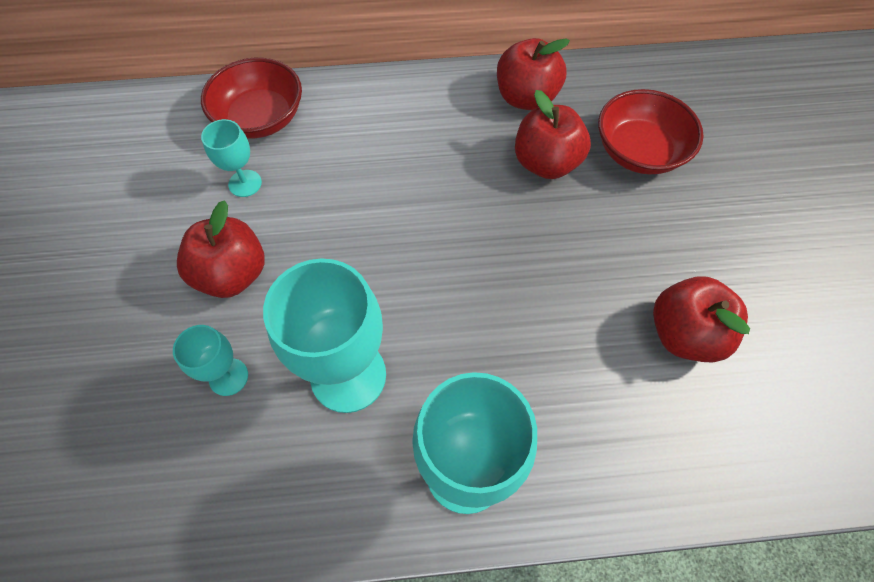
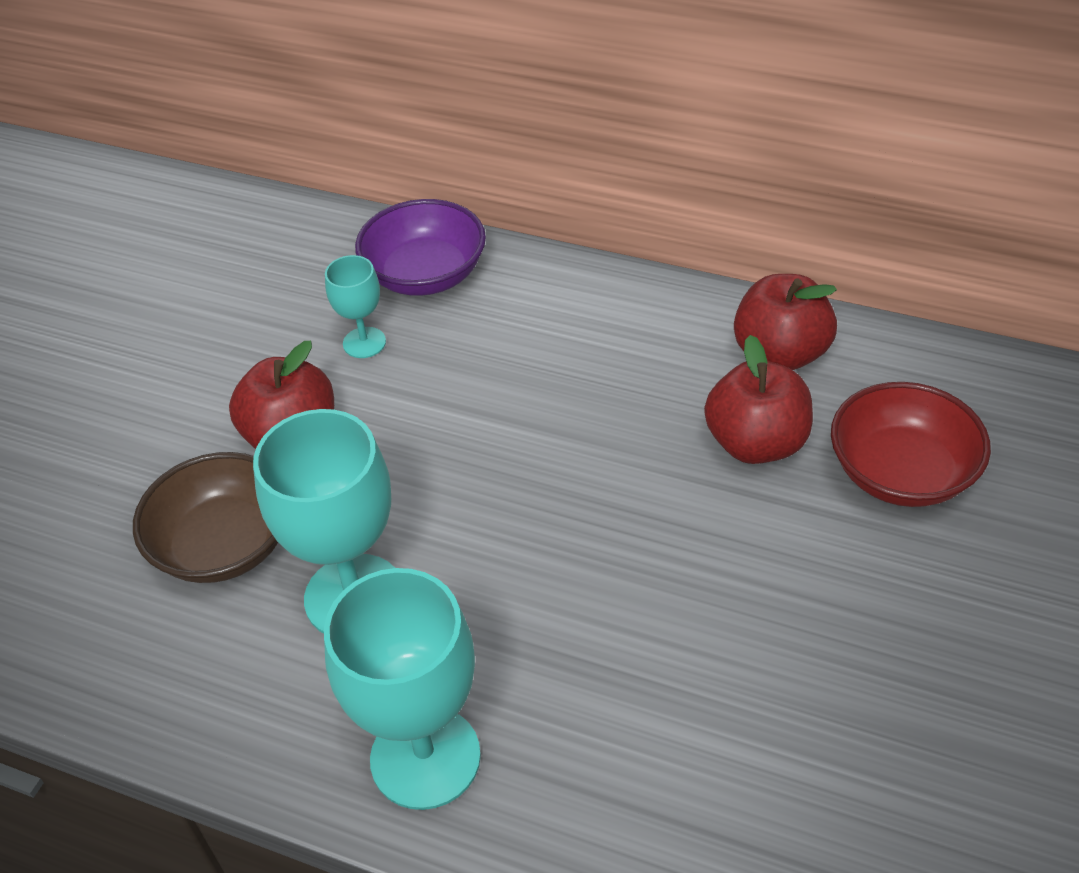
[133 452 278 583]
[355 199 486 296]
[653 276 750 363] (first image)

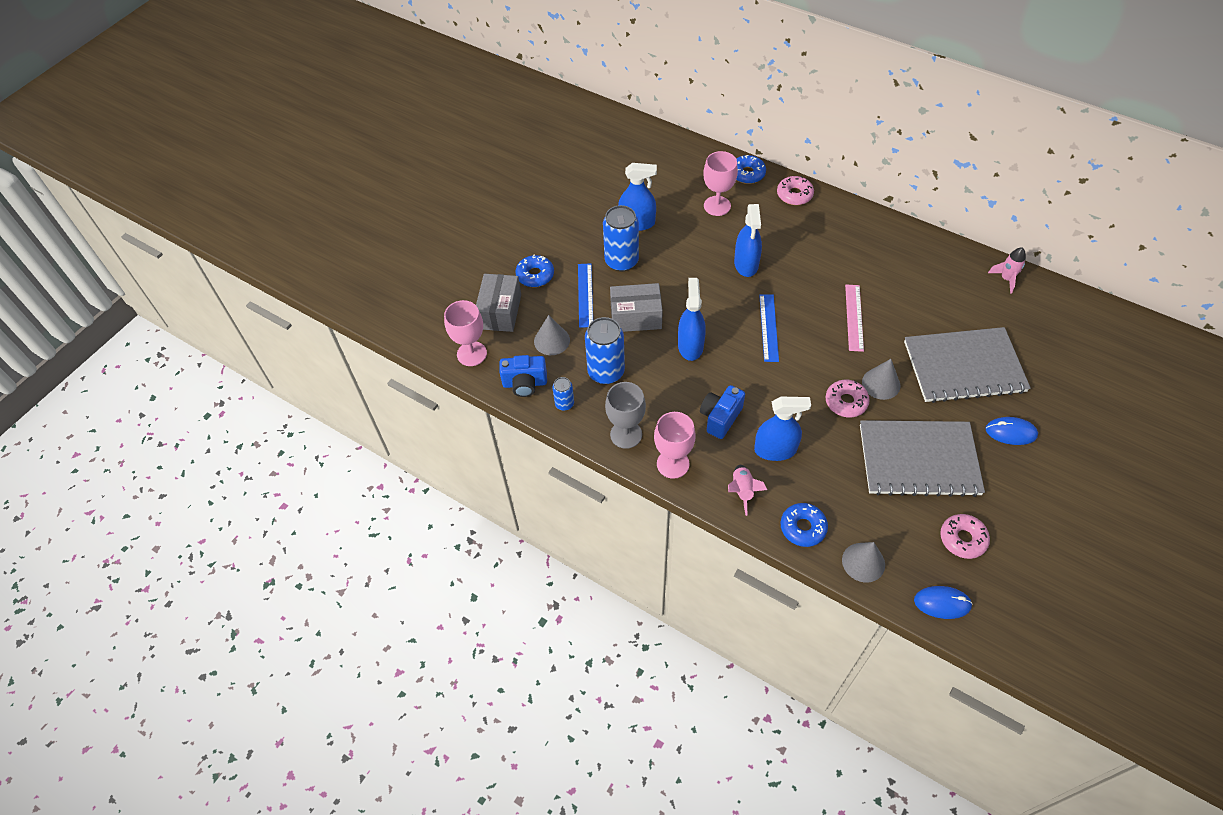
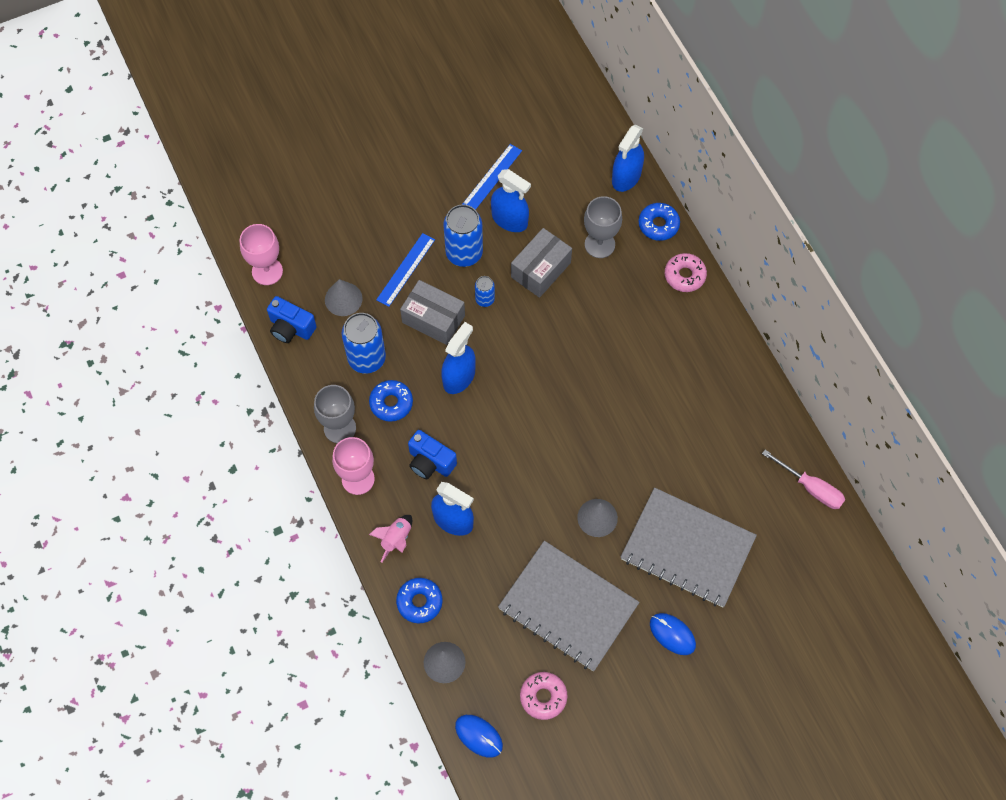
[369 380 413 422]
[408 430 457 479]
[463 144 522 210]
[475 276 495 307]
[511 228 572 298]
[584 196 622 258]
[612 125 644 192]
[762 450 845 509]
[826 380 870 418] (first image)
[845 284 864 352] (first image)

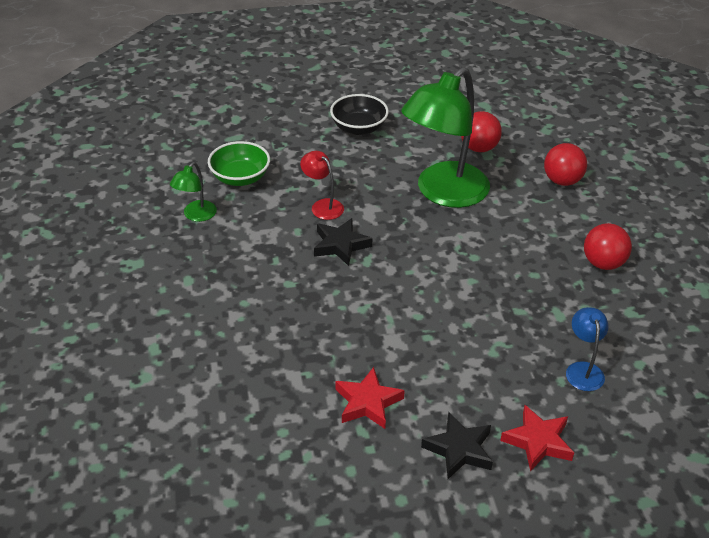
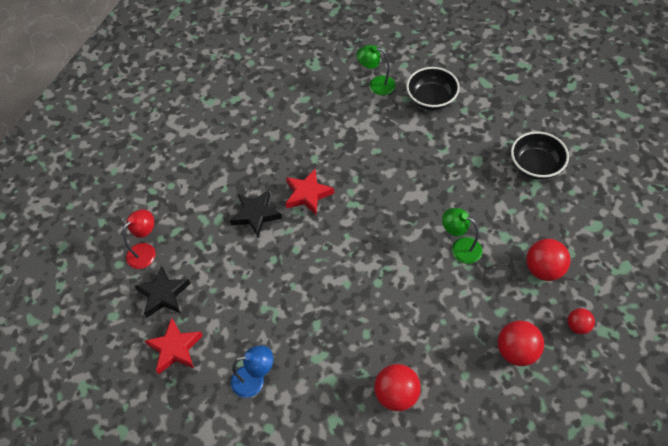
[123 209 156 269]
[230 190 282 237]
[285 169 334 215]
[406 67 460 110]
[442 208 483 264]
[567 308 595 334]

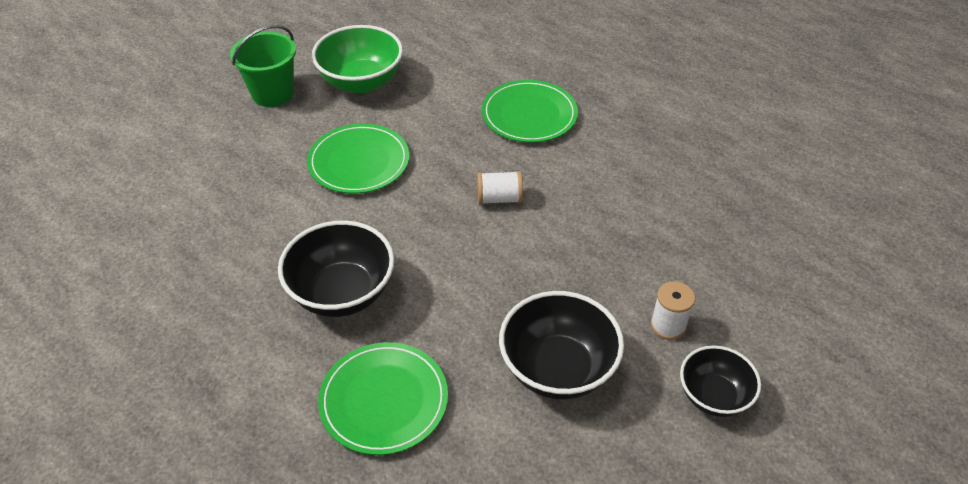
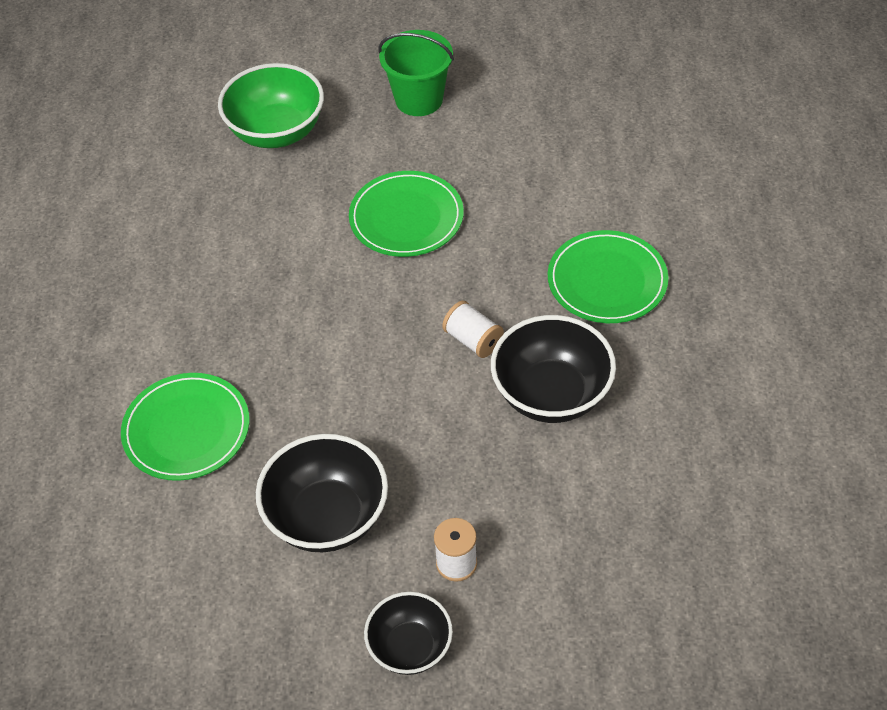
[218 63 324 148]
[491 315 616 423]

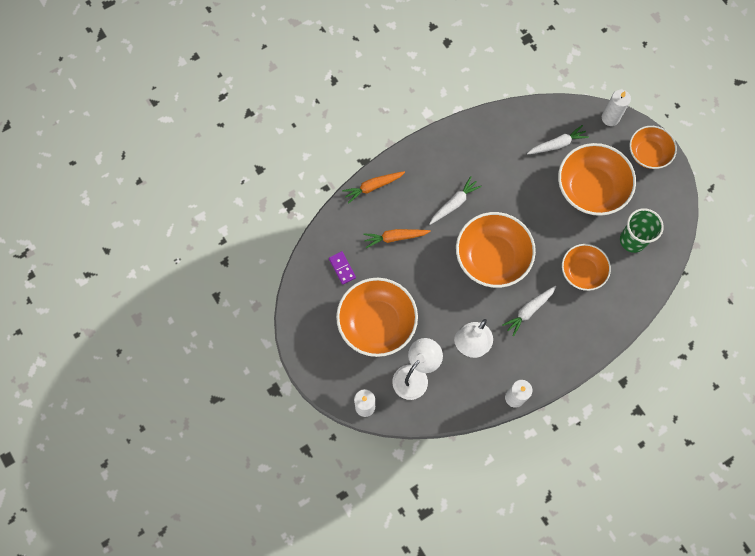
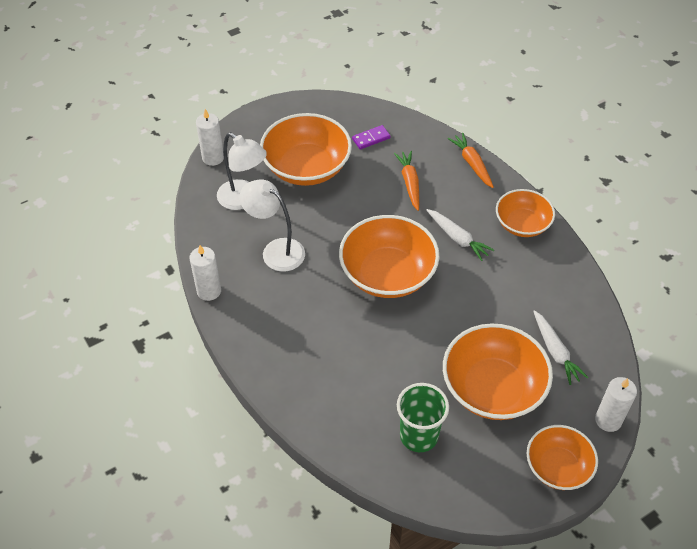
[496 189 555 237]
[502 286 556 337] (first image)

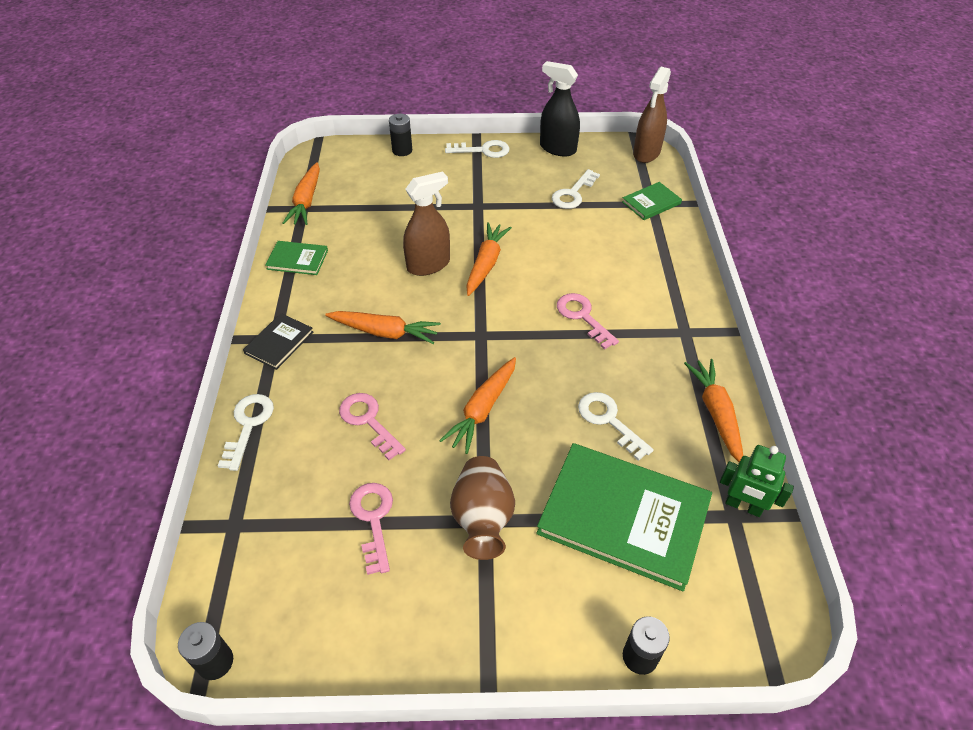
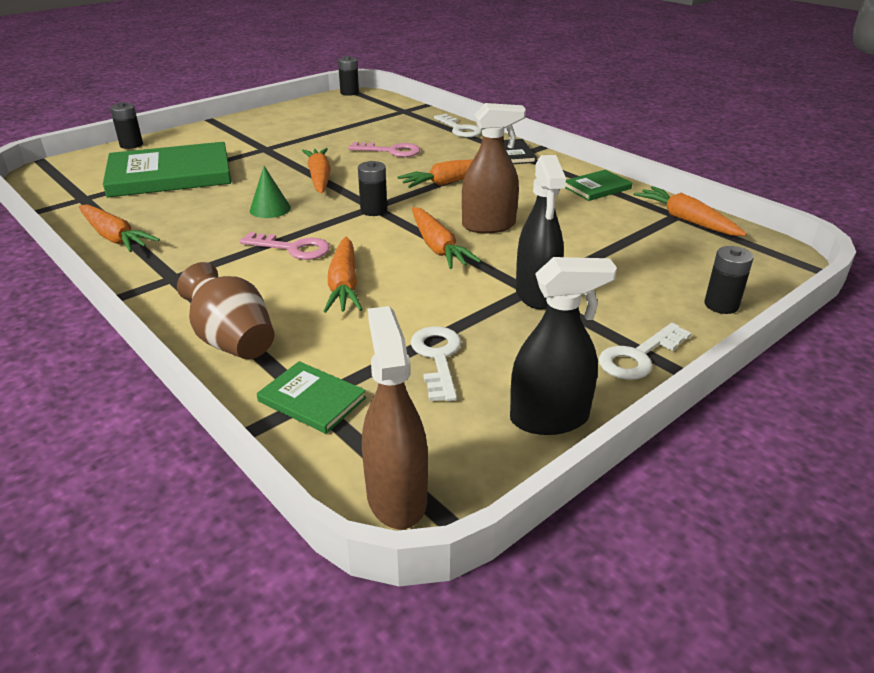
[177 262 275 359]
[250 166 291 218]
[257 361 366 434]
[323 237 363 313]
[358 161 387 216]
[462 103 526 233]
[516 155 566 309]
[349 483 393 575] (first image)
[578 392 654 461] (first image)
[720 445 794 517] (first image)

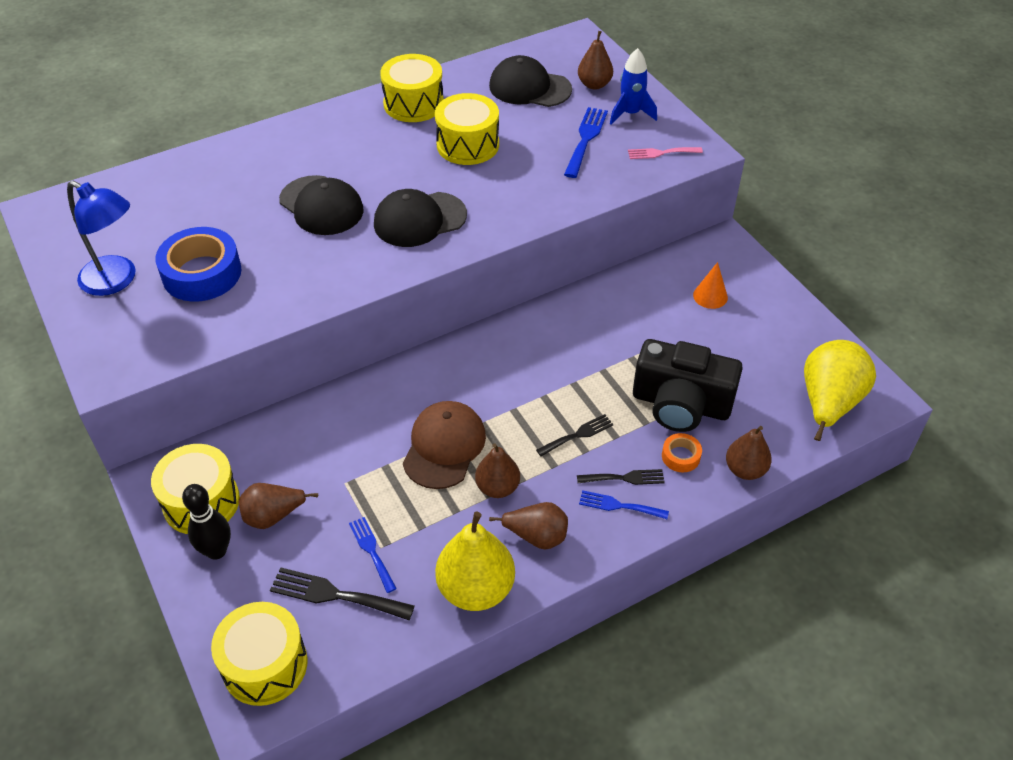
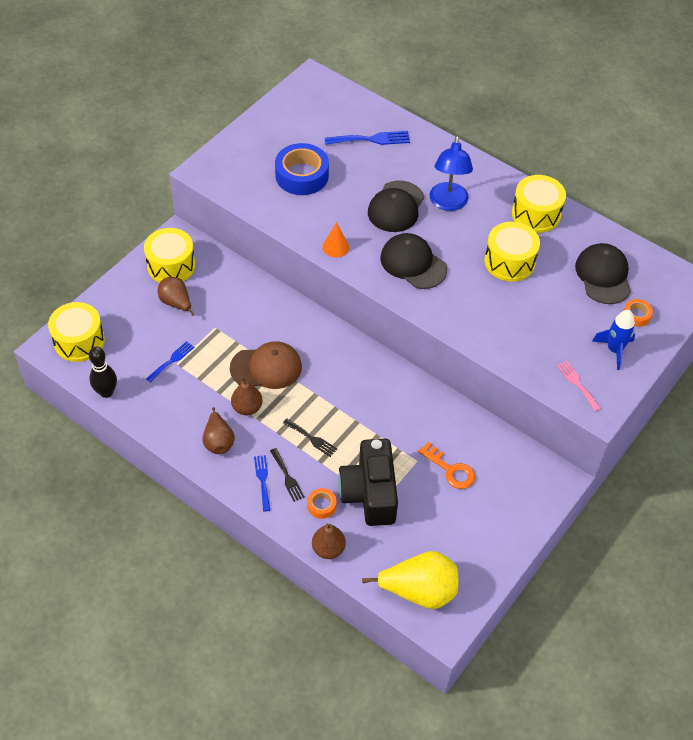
[89 347 117 398]
[322 222 349 257]
[325 131 410 145]
[418 442 475 489]
[430 136 473 211]
[624 299 653 327]
[270 567 415 620] (first image)
[435 512 515 611] (first image)

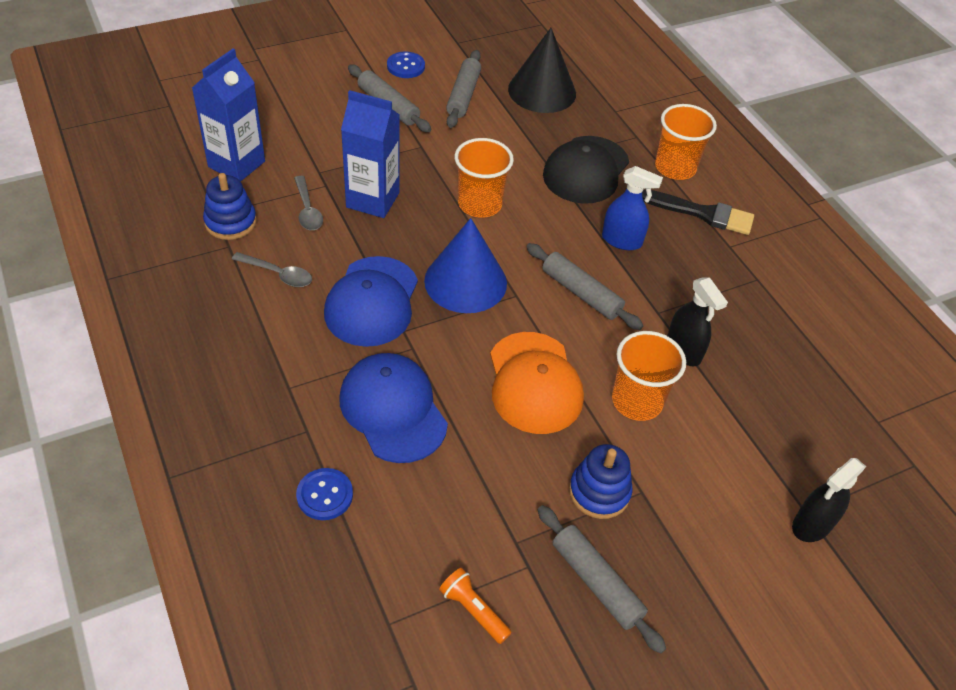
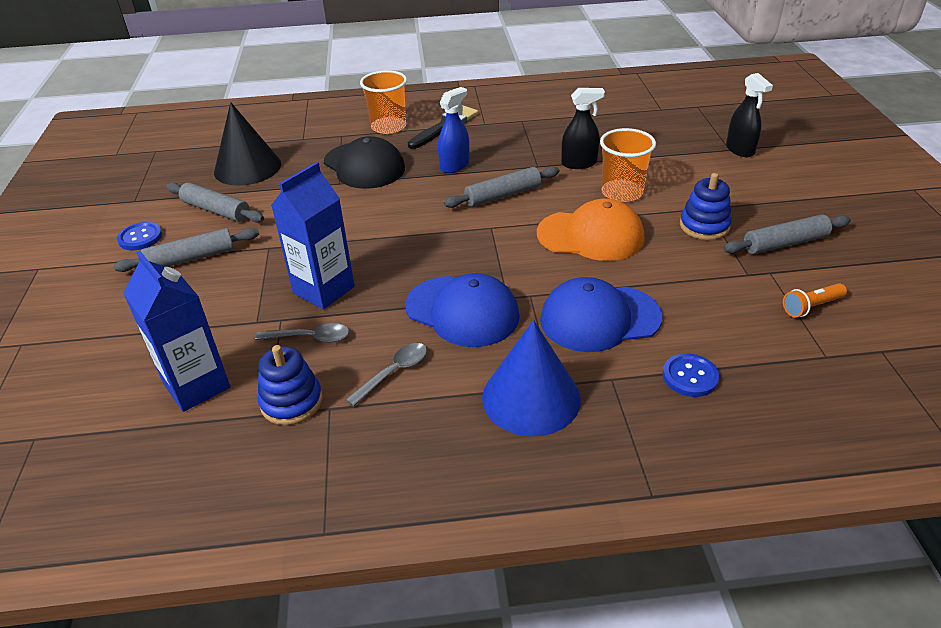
[482 320 581 436]
[454 138 514 218] (first image)

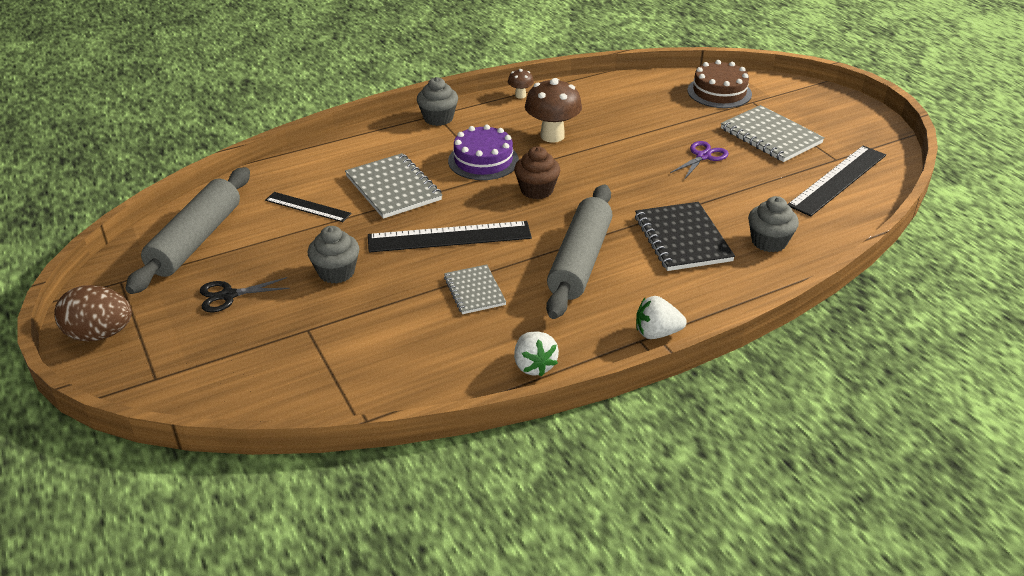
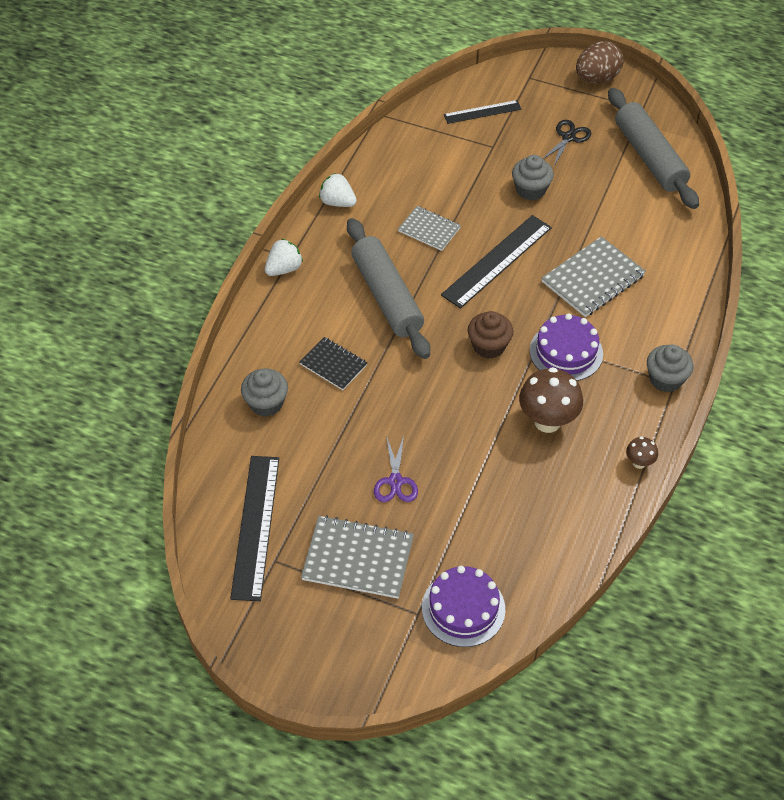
[300 337 367 390]
[422 566 505 647]
[444 100 522 124]
[542 236 646 317]

